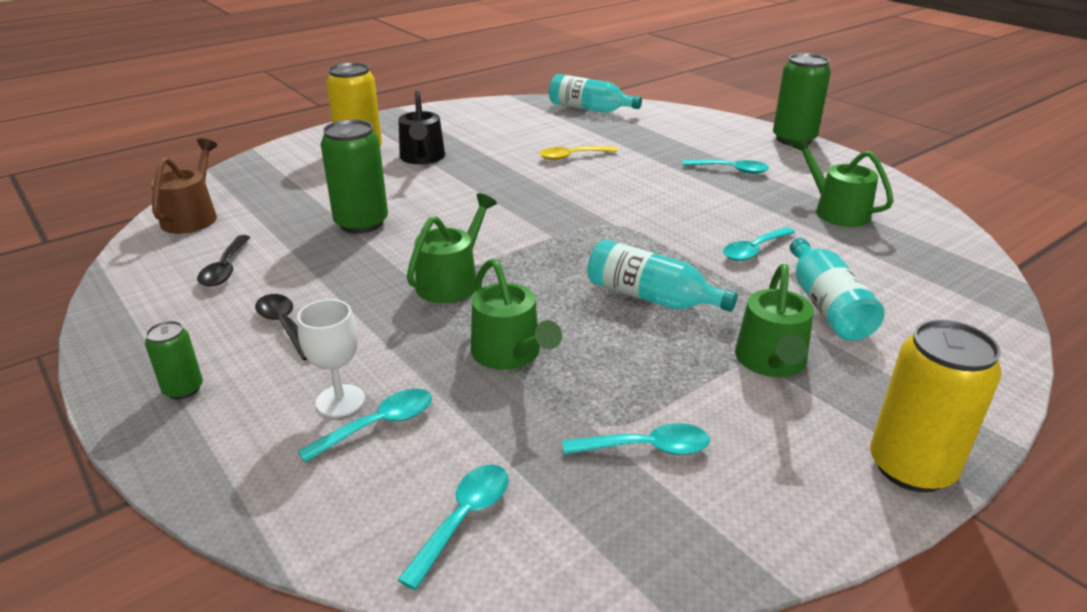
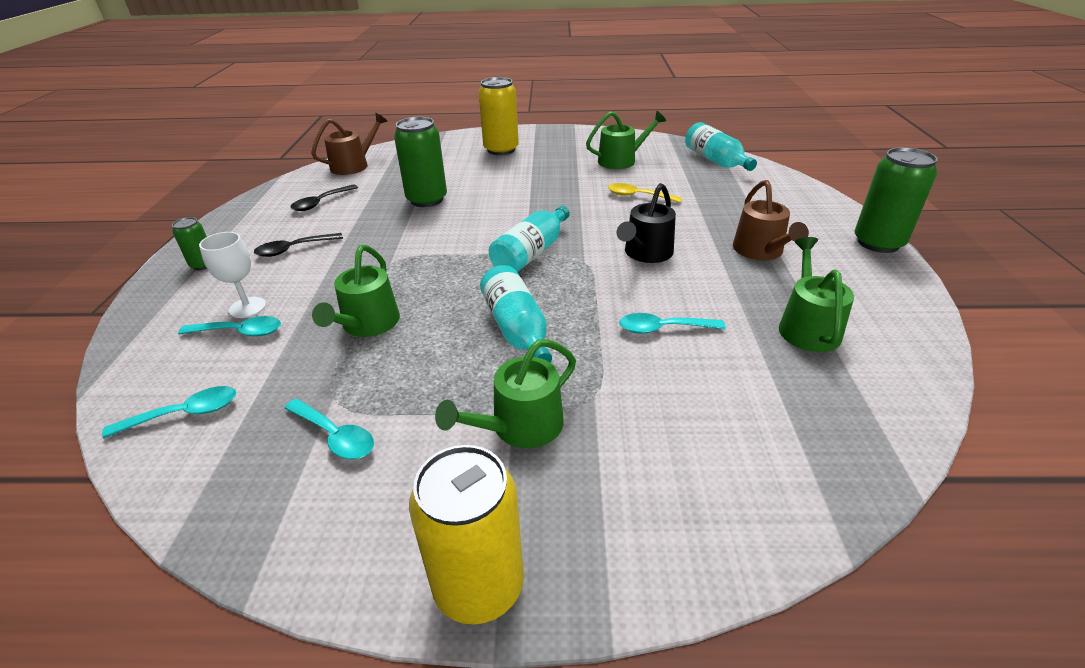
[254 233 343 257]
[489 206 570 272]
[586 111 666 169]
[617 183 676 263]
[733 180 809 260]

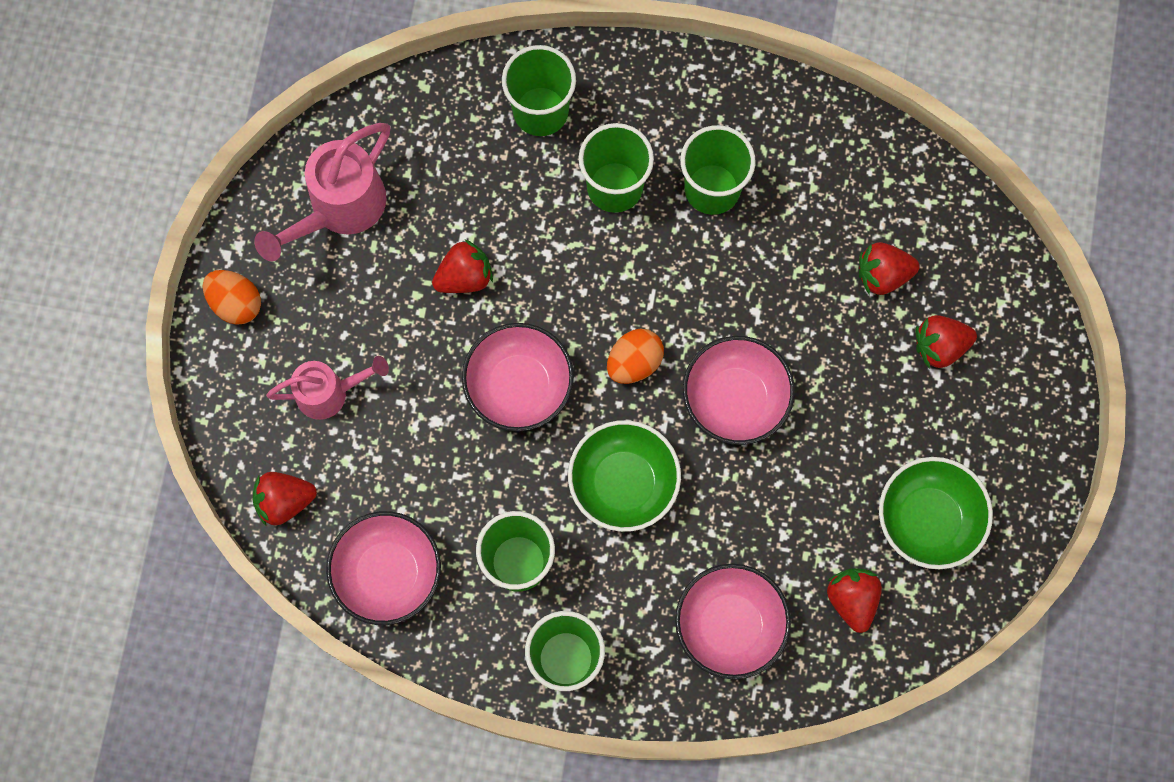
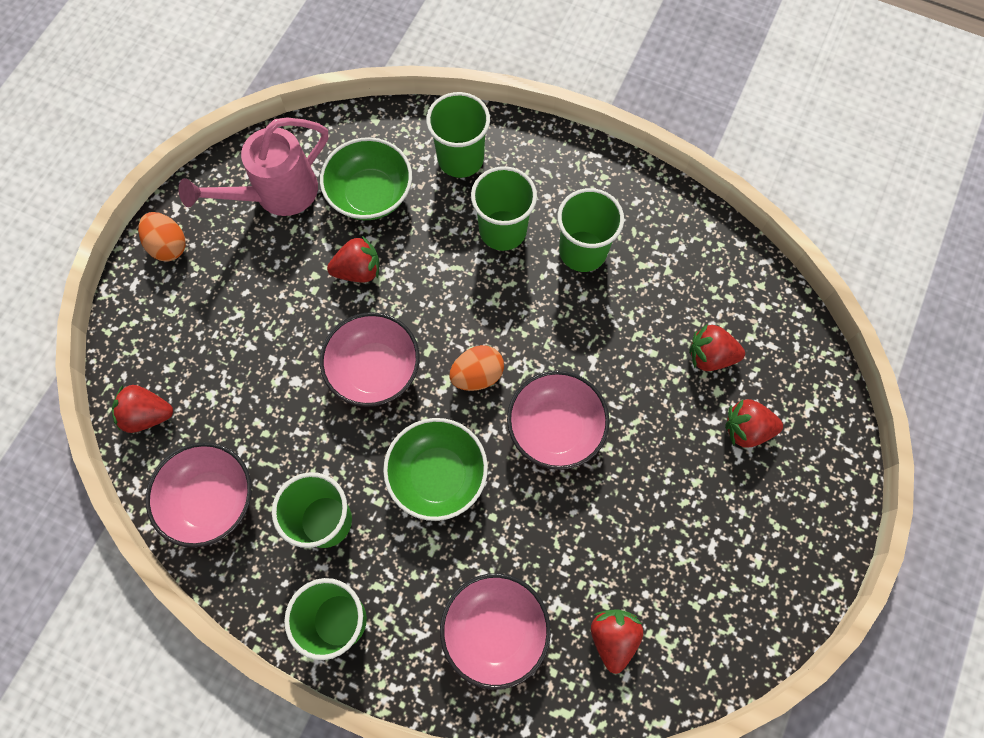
[320 137 412 220]
[266 356 389 420] (first image)

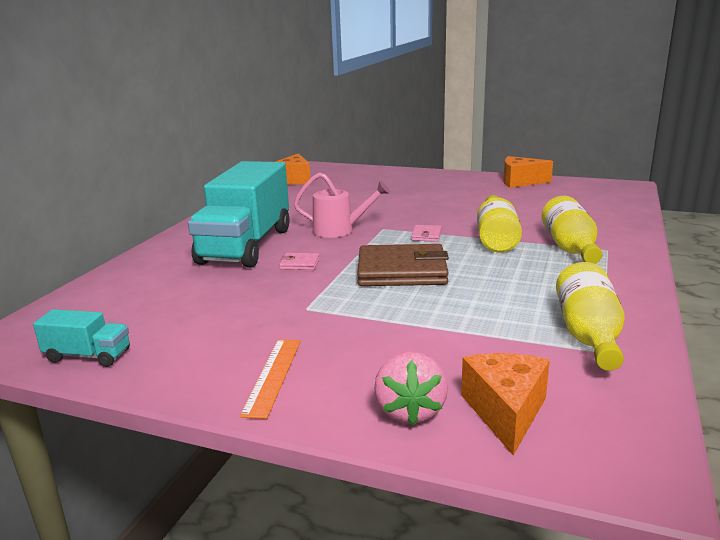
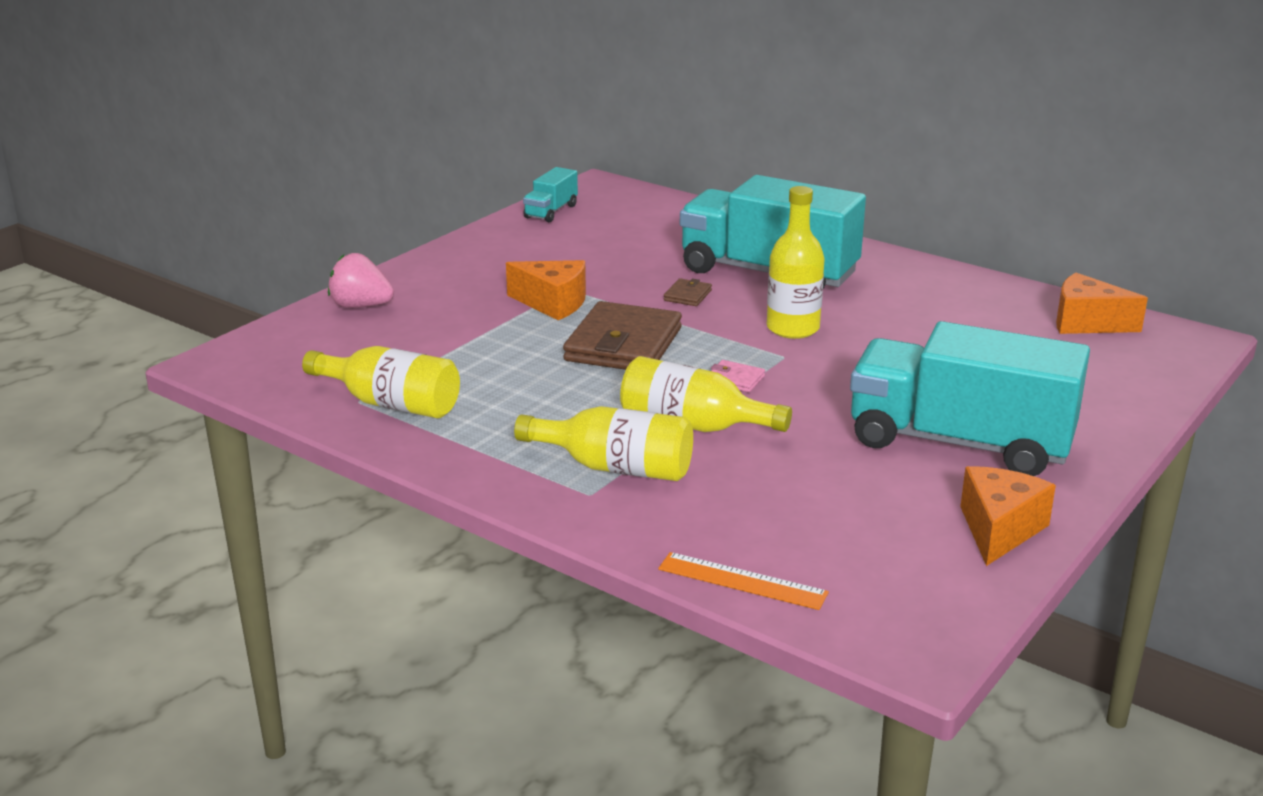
[506 260 586 320]
[658 552 829 610]
[664 279 712 306]
[767 186 825 339]
[850 321 1090 476]

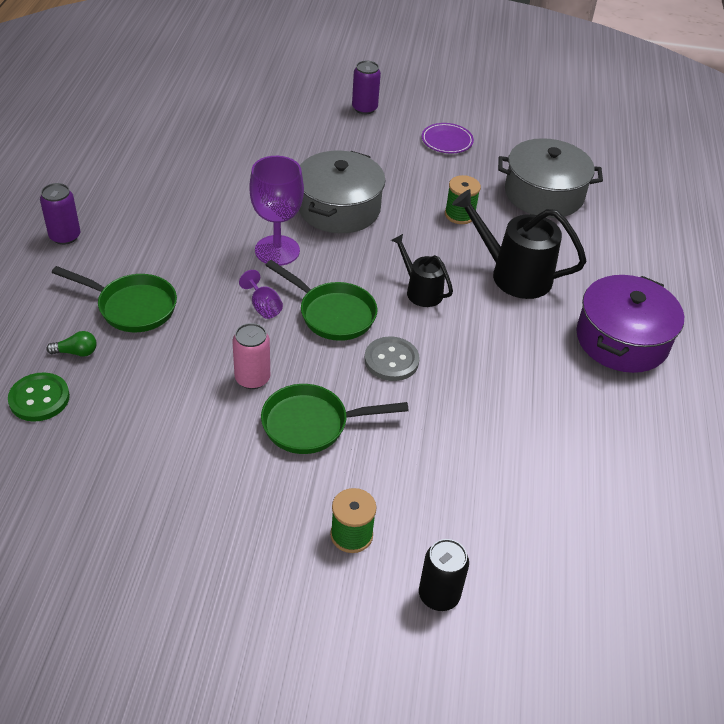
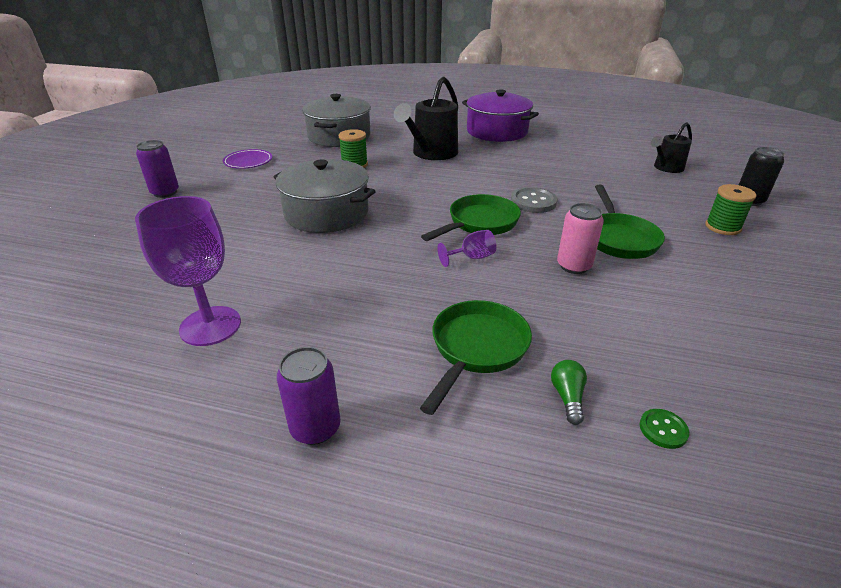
[135 196 241 346]
[640 409 689 449]
[650 122 692 173]

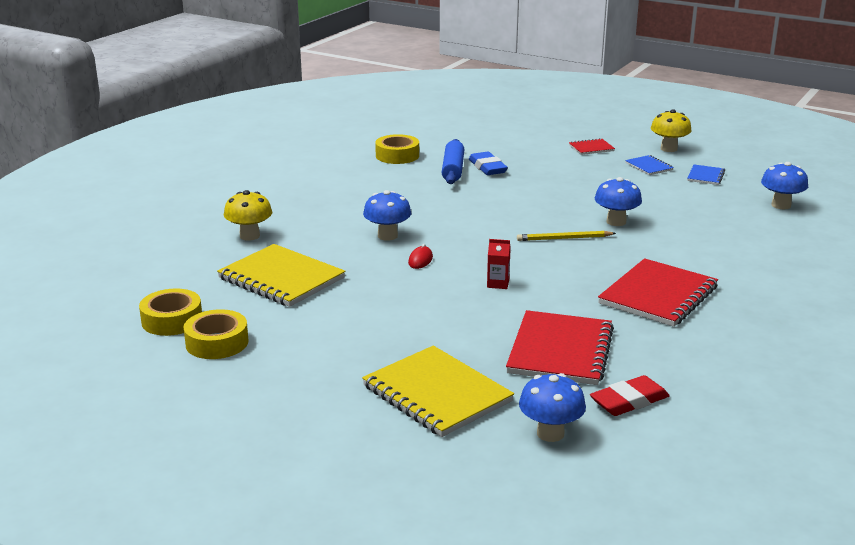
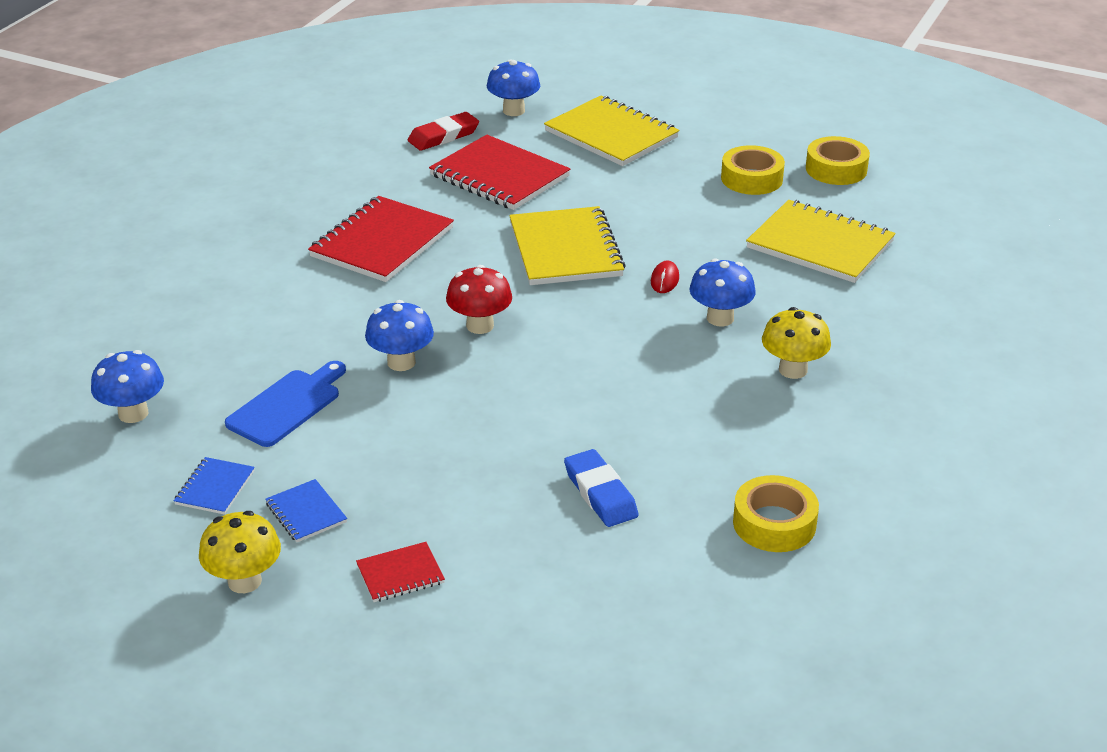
[225 361 346 447]
[429 135 571 210]
[446 265 512 334]
[509 206 626 285]
[721 145 785 195]
[762 307 831 379]
[442 139 464 184] (first image)

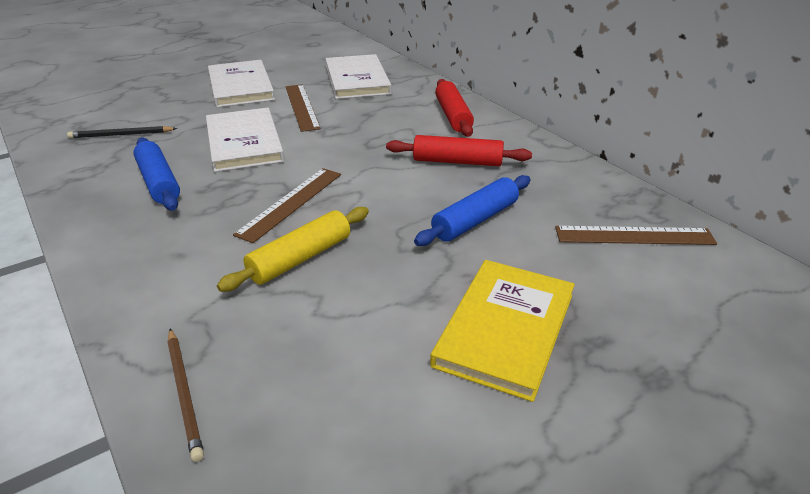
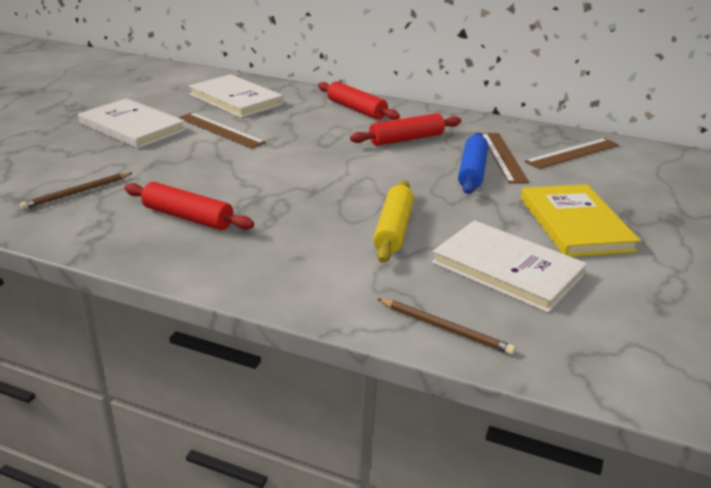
[20 172 132 210]
[124 182 254 230]
[432 220 587 313]
[481 133 529 184]

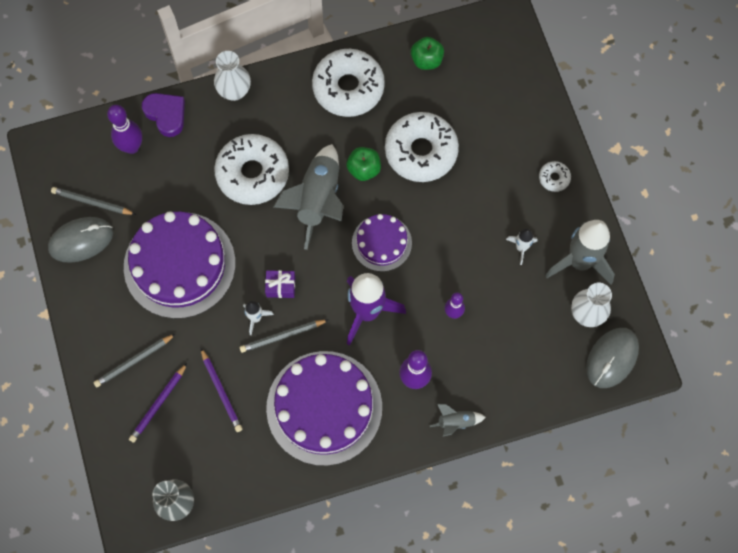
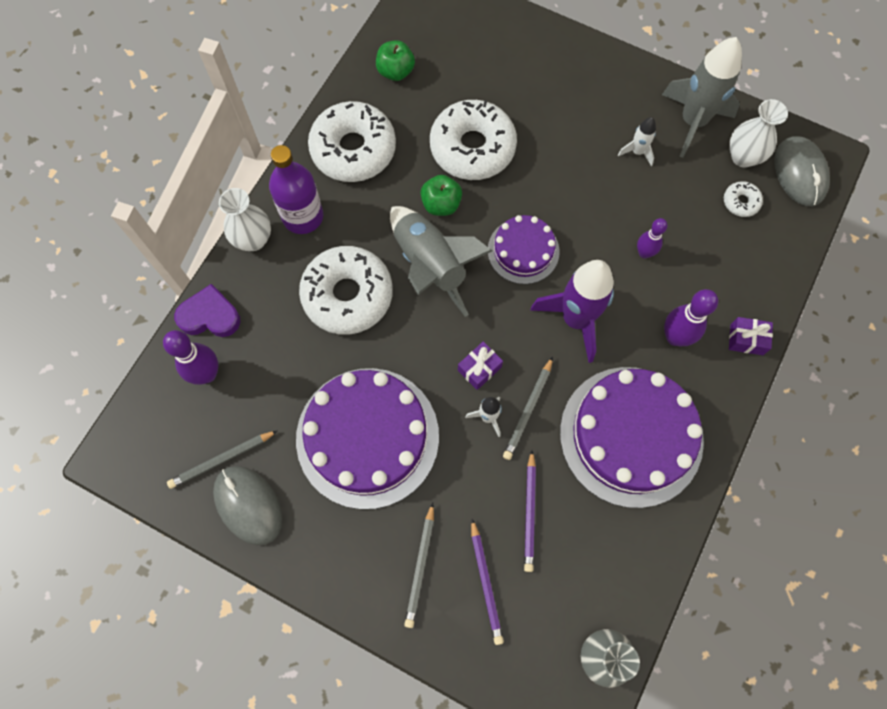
[213 466 282 545]
[269 145 323 234]
[524 450 536 572]
[724 181 763 217]
[729 317 773 355]

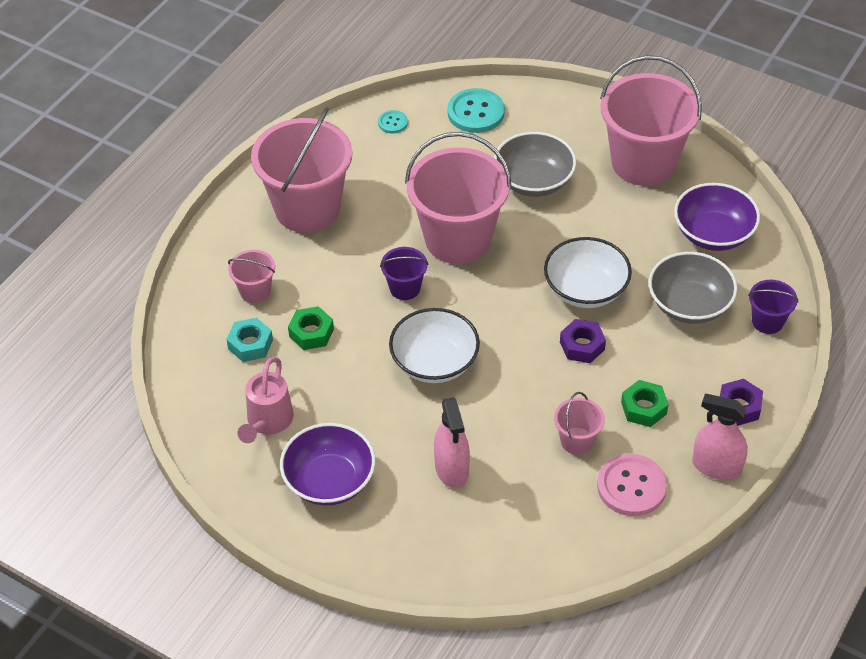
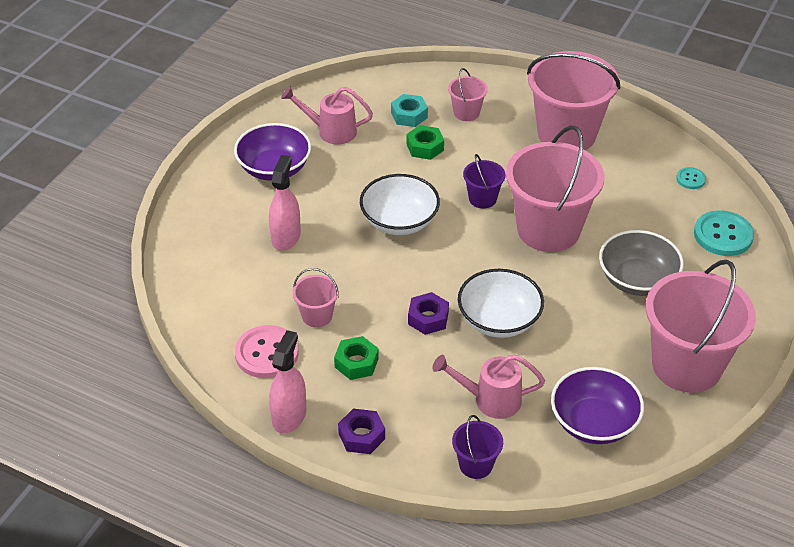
[269 155 301 251]
[432 354 545 419]

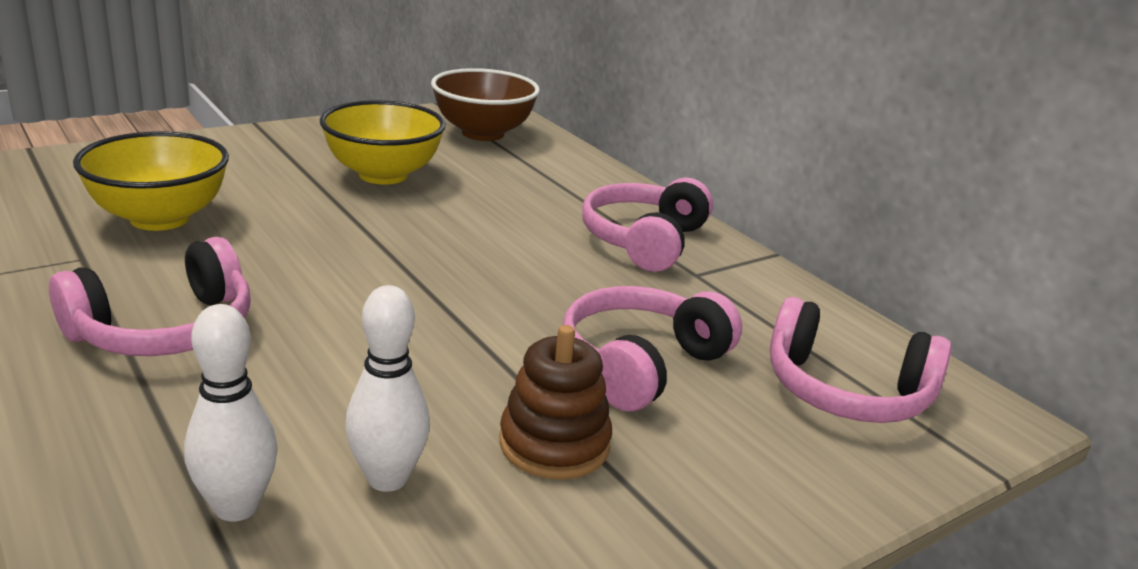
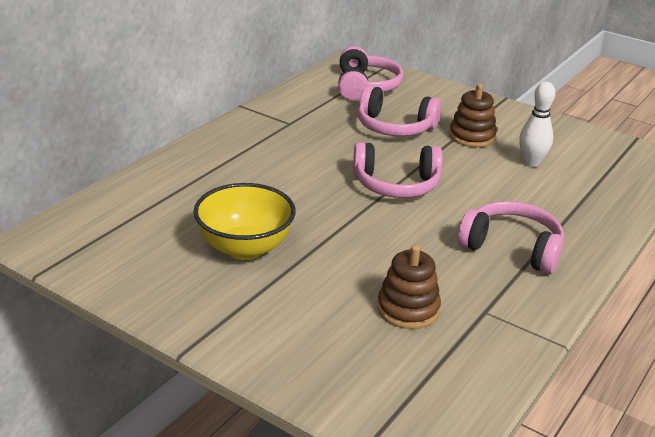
[353 142 443 198]
[377 245 441 329]
[184 304 278 522] (first image)
[431 68 540 141] (first image)

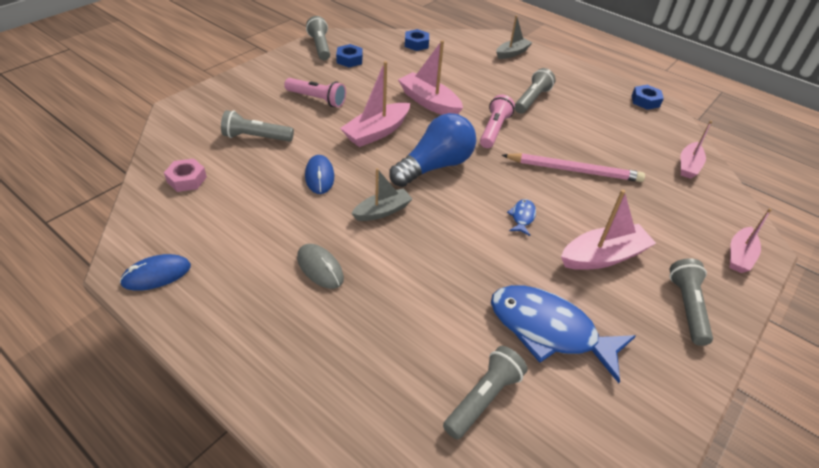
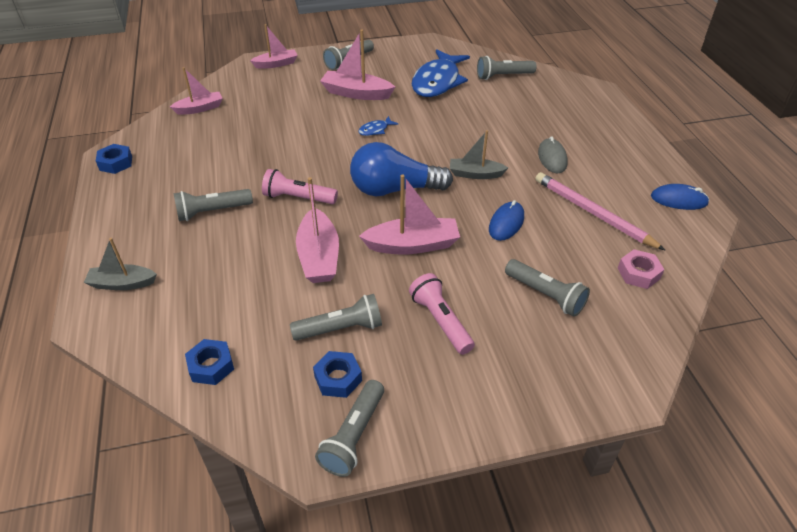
[262 169 338 204]
[290 294 382 341]
[412 49 470 97]
[535 172 665 250]

